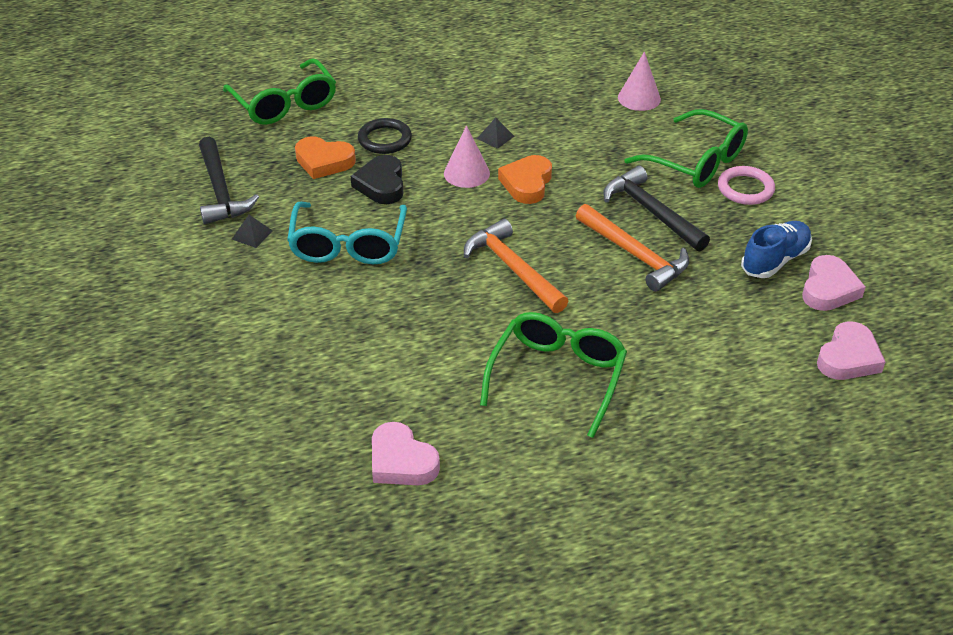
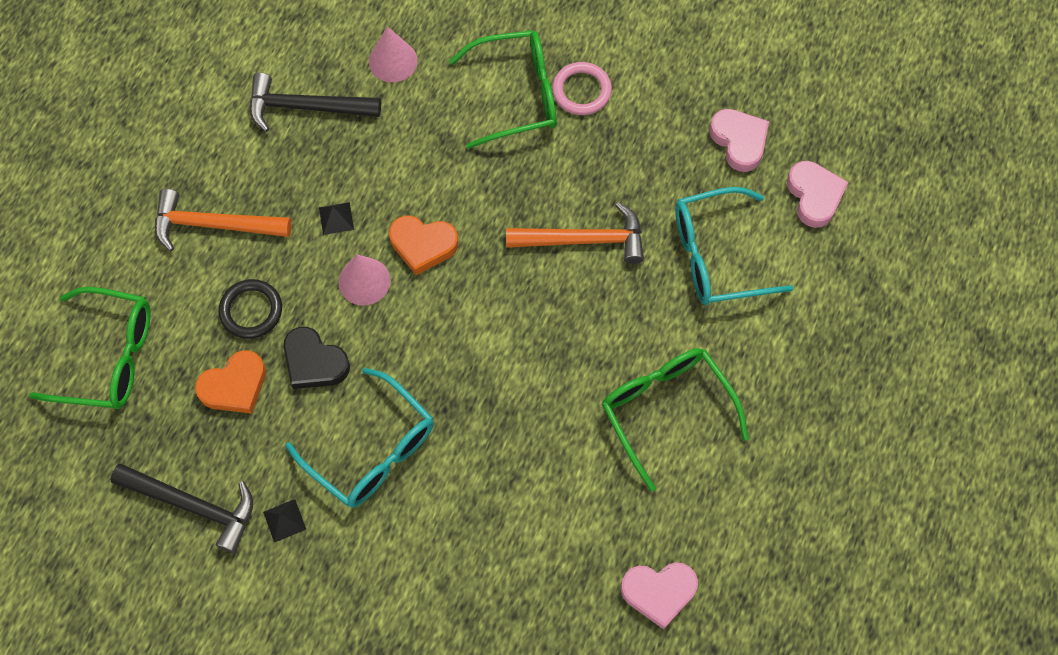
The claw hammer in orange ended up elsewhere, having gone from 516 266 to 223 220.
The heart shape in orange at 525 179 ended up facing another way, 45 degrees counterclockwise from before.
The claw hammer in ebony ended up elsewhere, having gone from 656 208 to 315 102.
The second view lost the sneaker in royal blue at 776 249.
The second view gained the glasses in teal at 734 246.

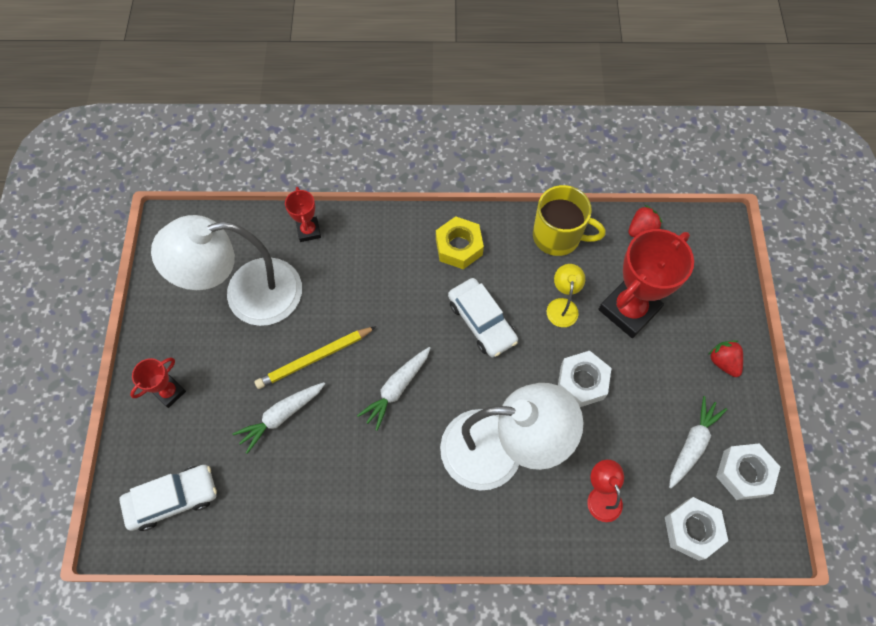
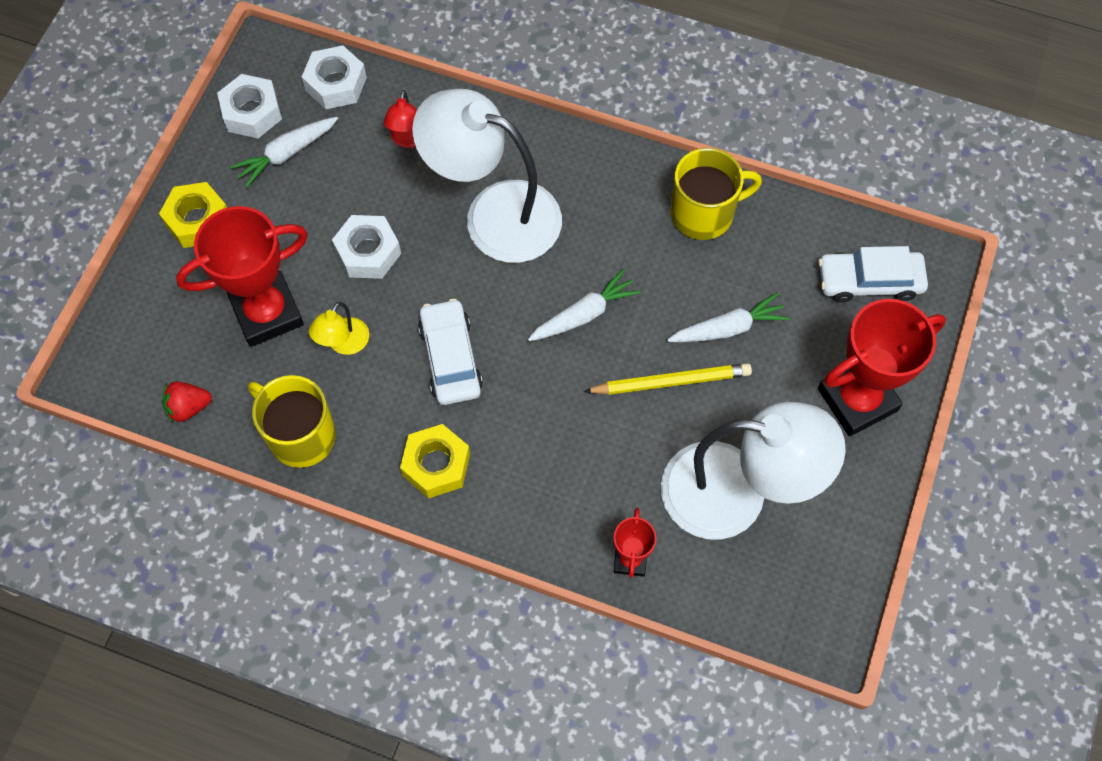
The size of the trophy in crimson at 158 382 changed by a factor of 1.99.
Where the berry in crimson stood at 725 358, the hex nut in yellow came to stand at 193 215.
The second view gained the tea mug in yellow at 716 194.

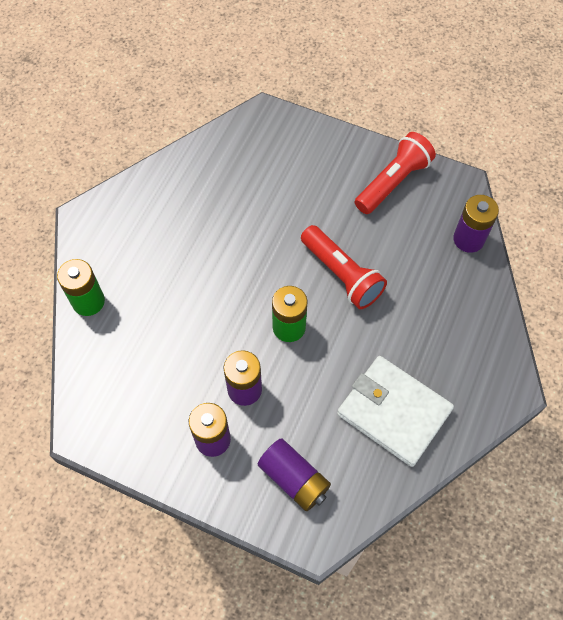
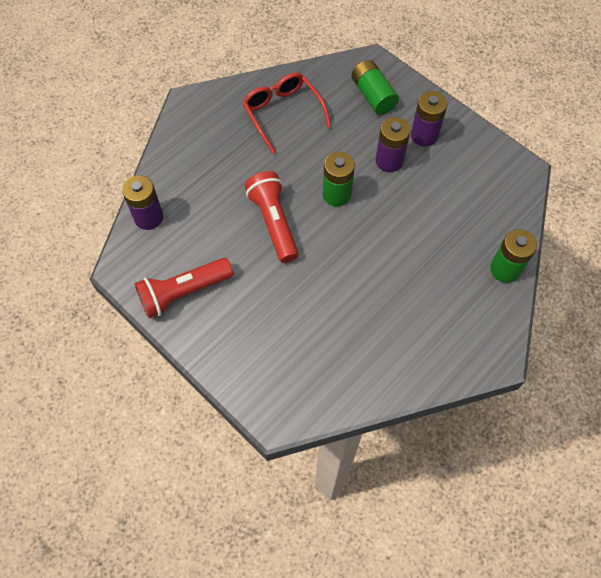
What was the power cell in violet at 294 474 turned into the power cell in leaf-green at 375 87.
Where the wallet in snow-white stood at 395 411, the glasses in crimson came to stand at 286 113.

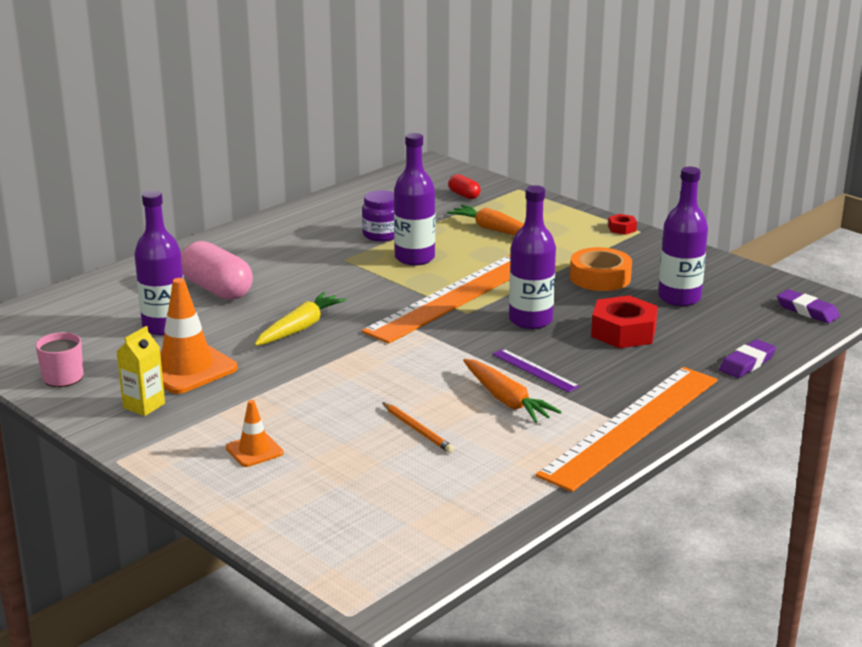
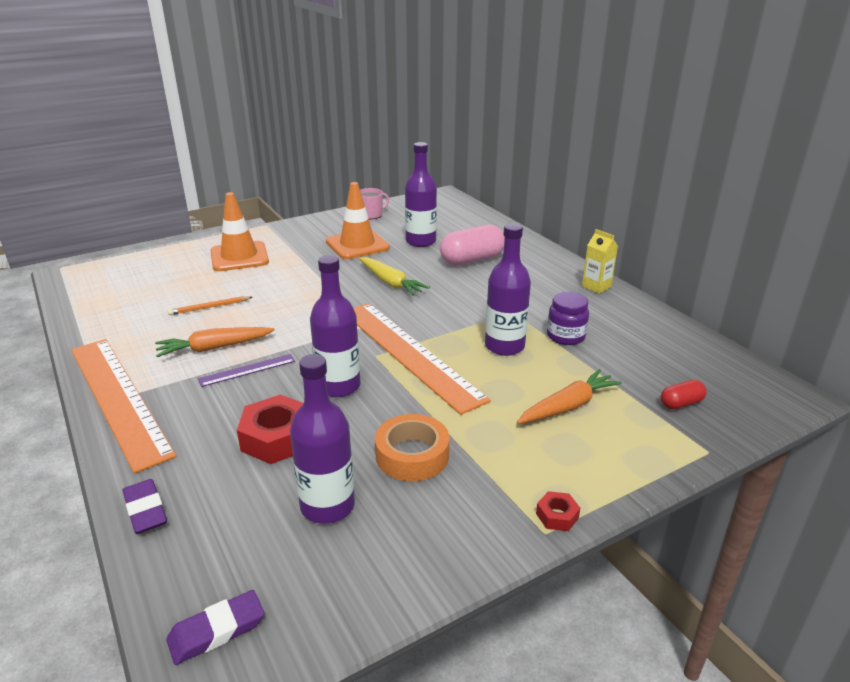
The juice carton in yellow ended up elsewhere, having gone from 140 371 to 600 261.
The size of the road cone in orange at 255 433 changed by a factor of 1.89.

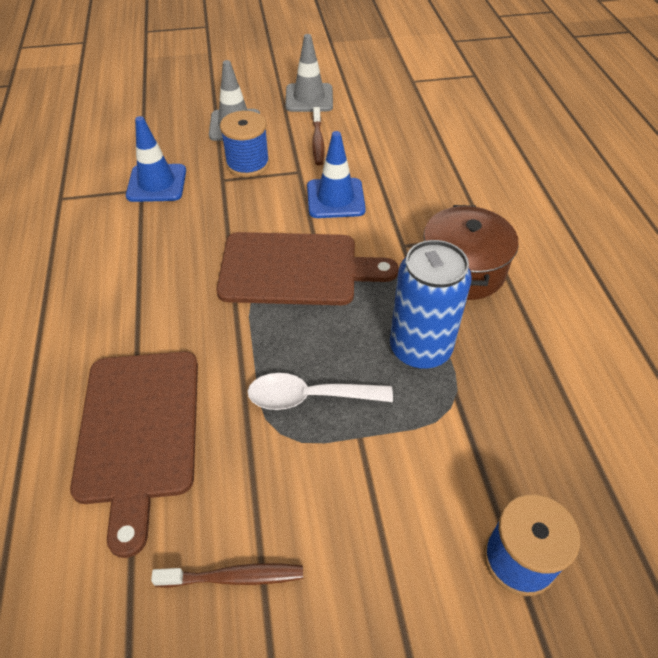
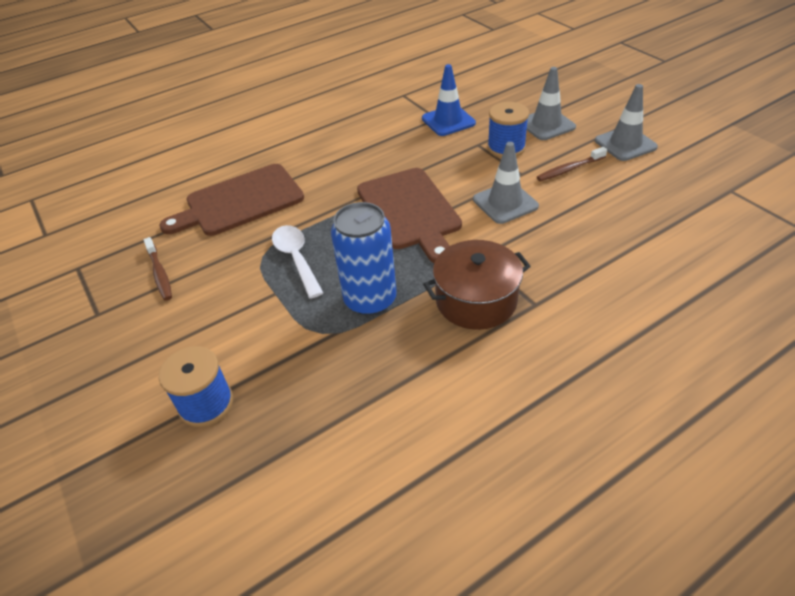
What was the road cone in royal blue at 336 174 turned into the road cone in grey at 506 183.

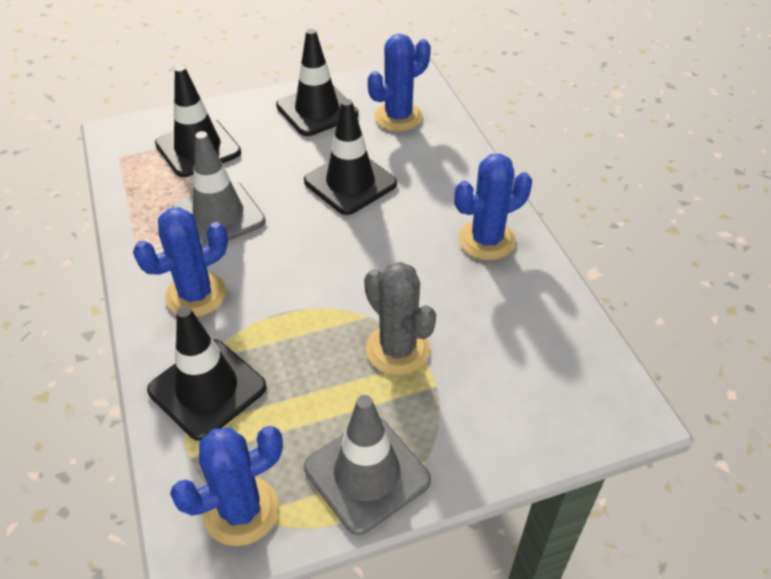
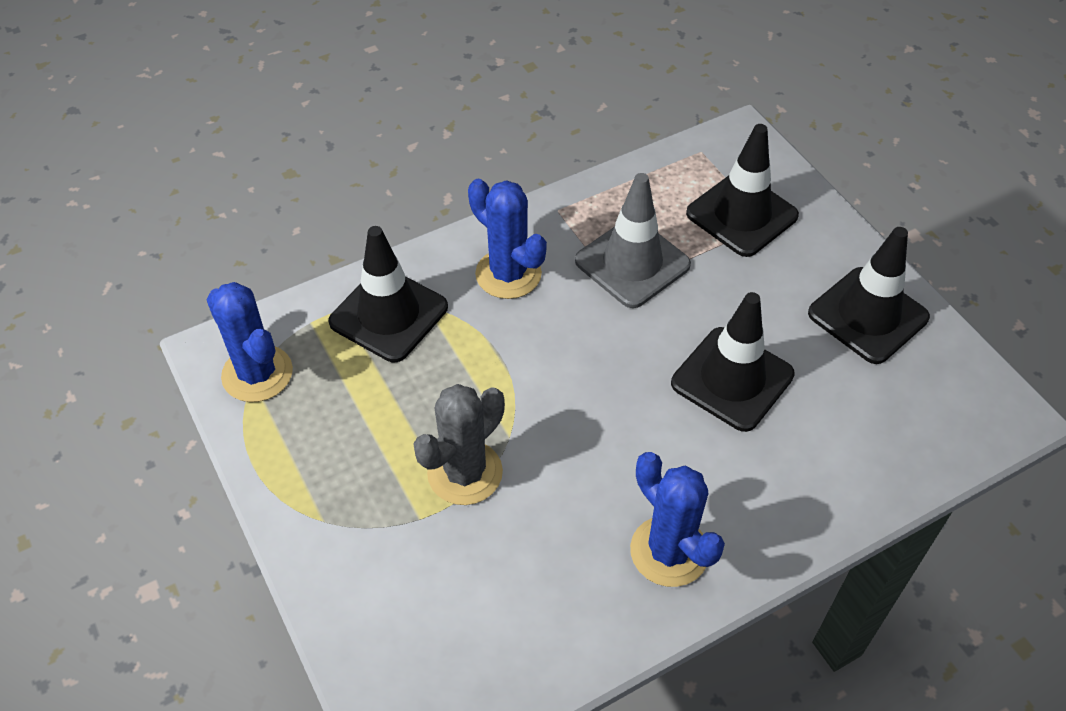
The second view lost the road cone in grey at 367 465.
The second view lost the cactus in royal blue at 399 82.

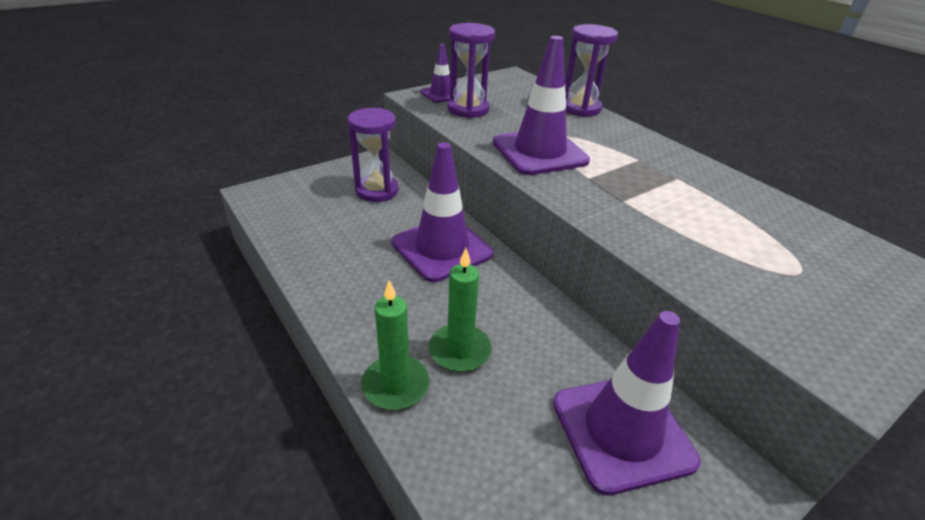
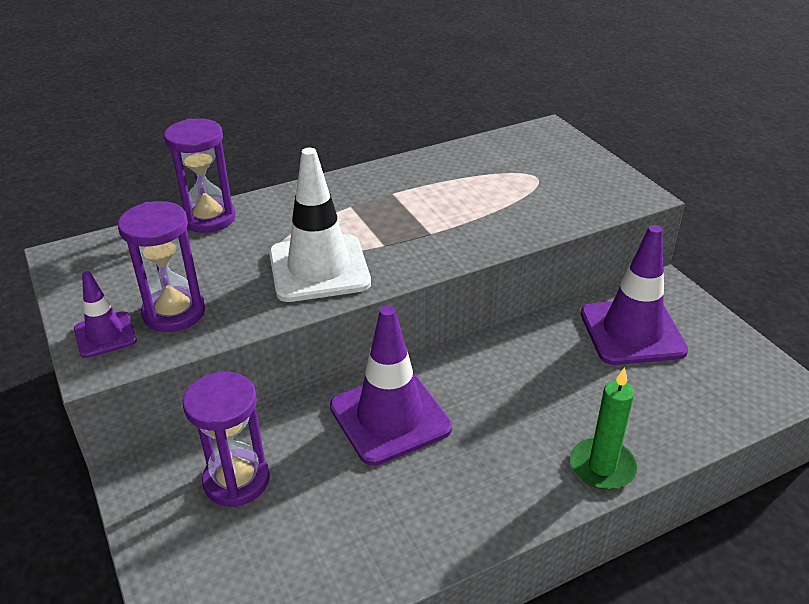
The second view lost the pillar candle in leaf-green at 460 310.
What was the road cone in violet at 541 105 turned into the road cone in snow-white at 320 225.

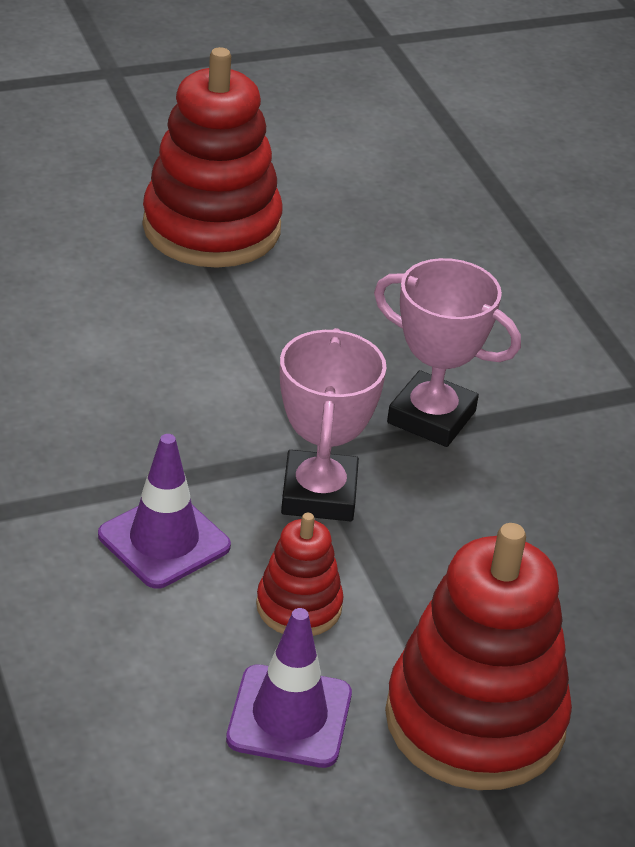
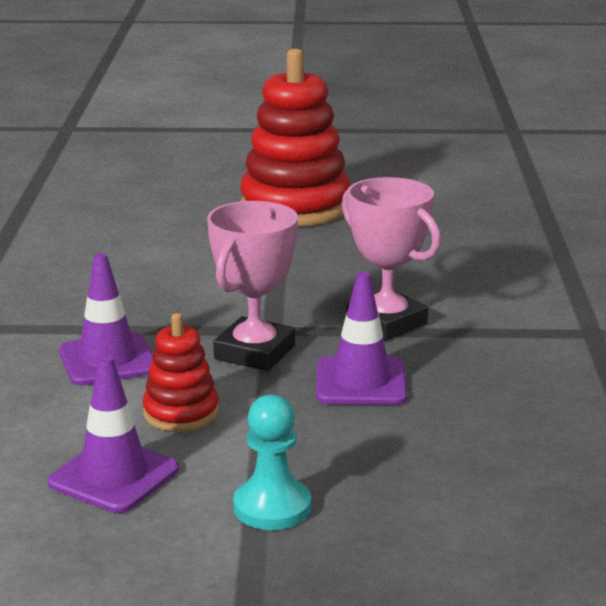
Where the stacking rings in crimson stood at 478 656, the pawn in teal came to stand at 272 462.
The second view gained the road cone in violet at 361 338.

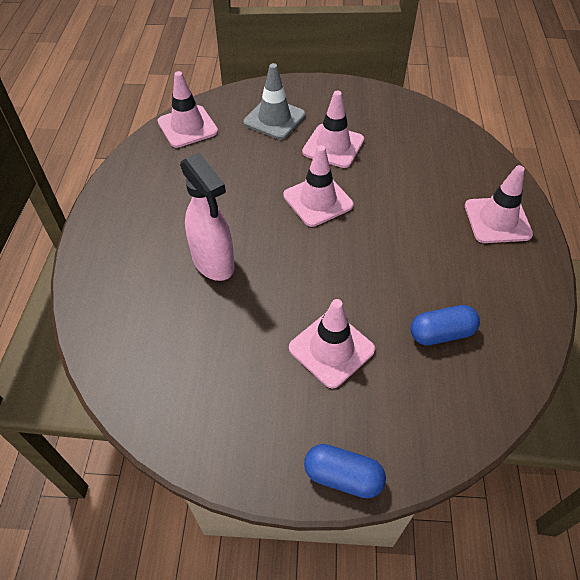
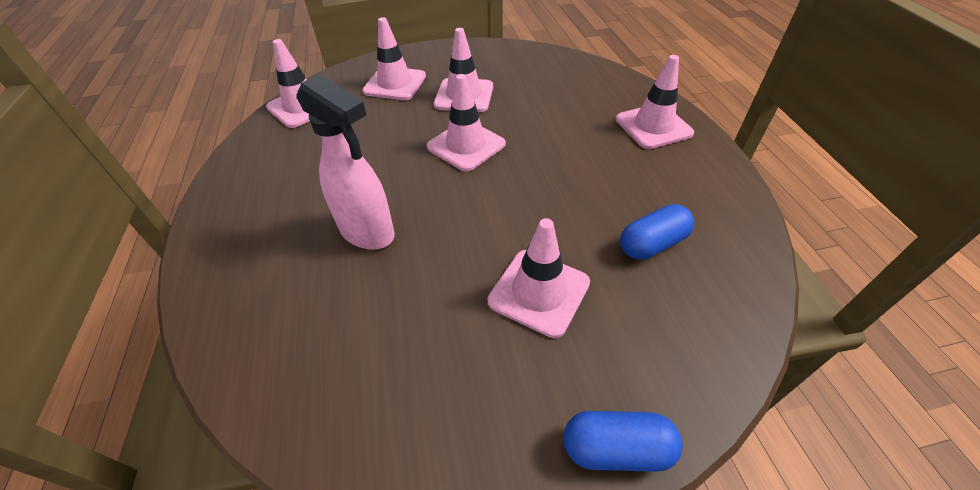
What was the road cone in grey at 274 101 turned into the road cone in pink at 394 58.

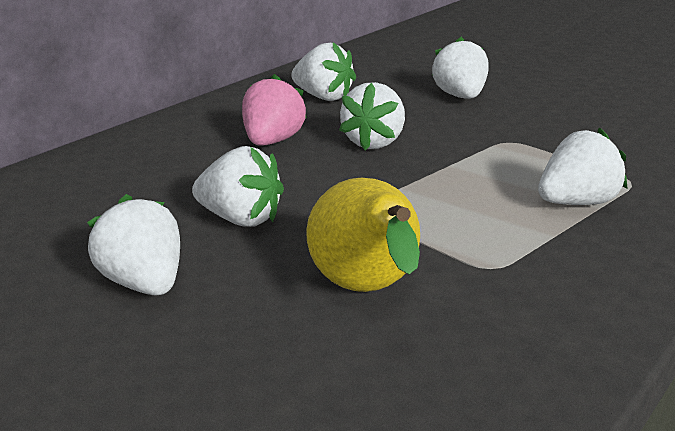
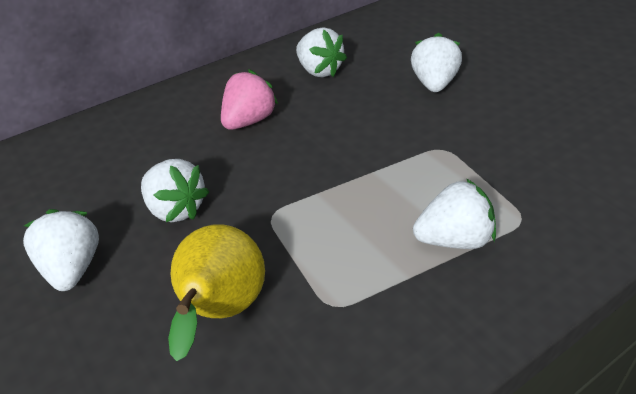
The second view lost the berry in snow-white at 372 116.

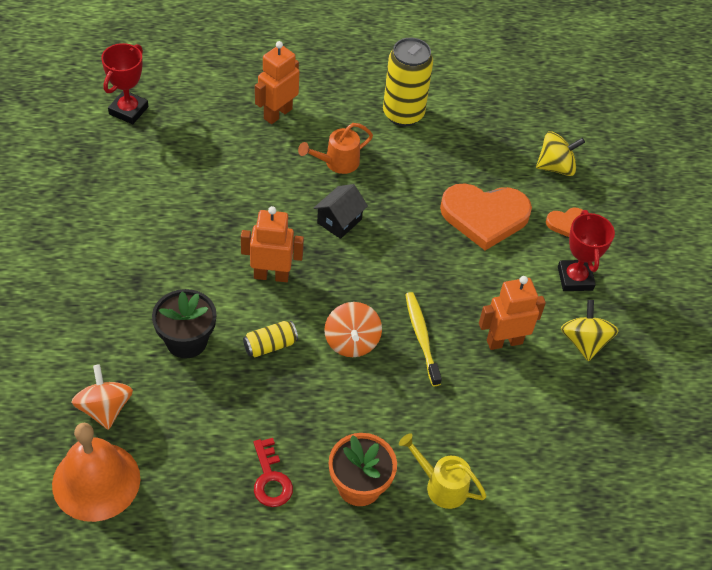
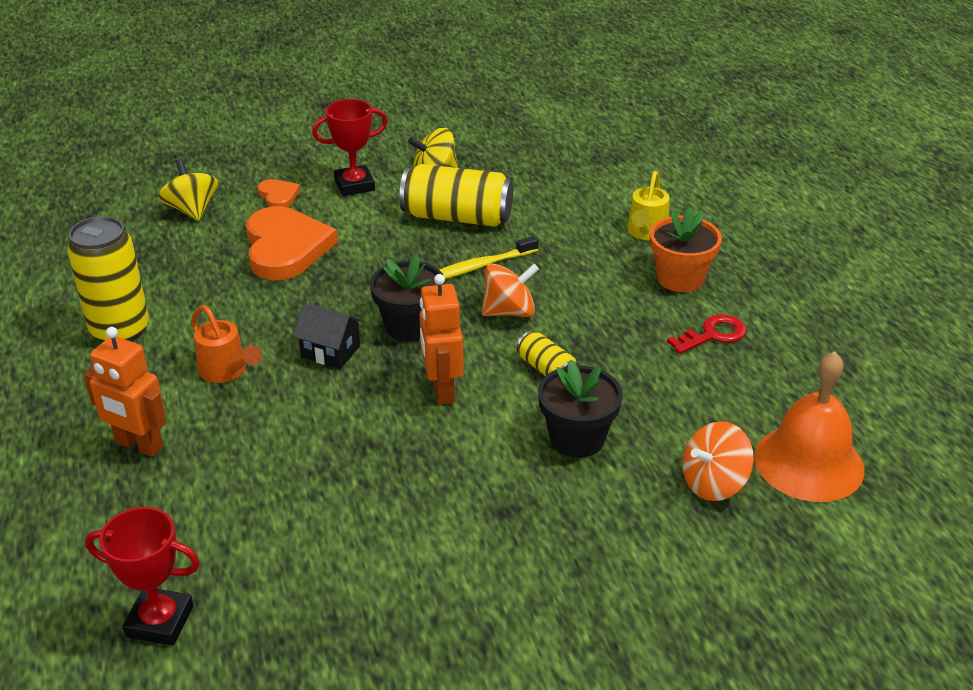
Where the robot in orange stood at 512 313, the can in yellow came to stand at 456 195.
The second view gained the potted plant in ebony at 407 297.

